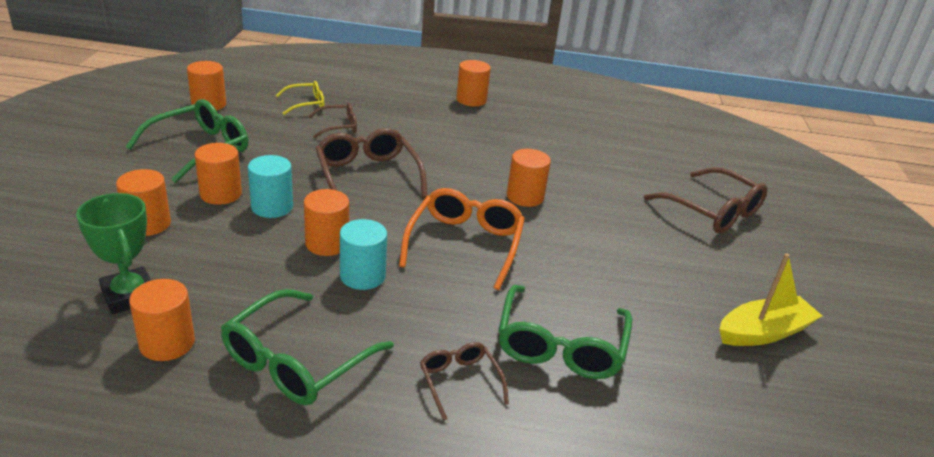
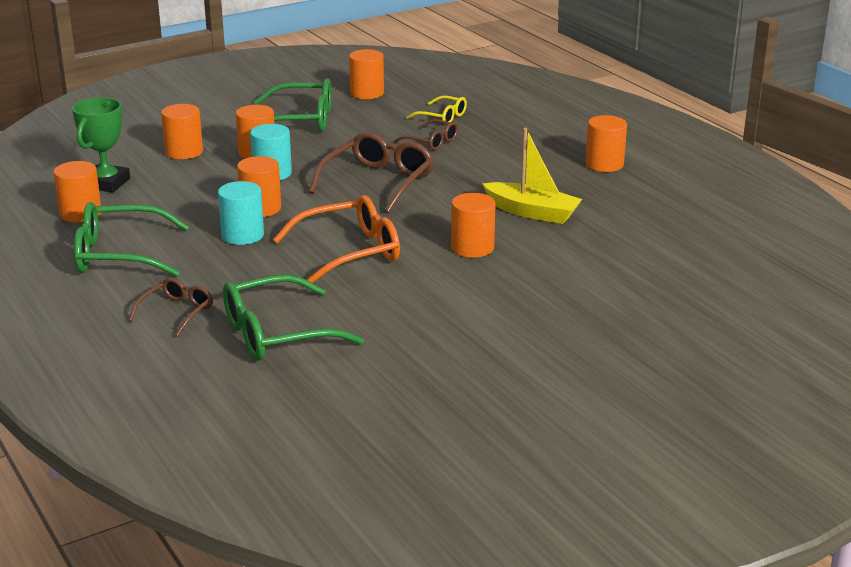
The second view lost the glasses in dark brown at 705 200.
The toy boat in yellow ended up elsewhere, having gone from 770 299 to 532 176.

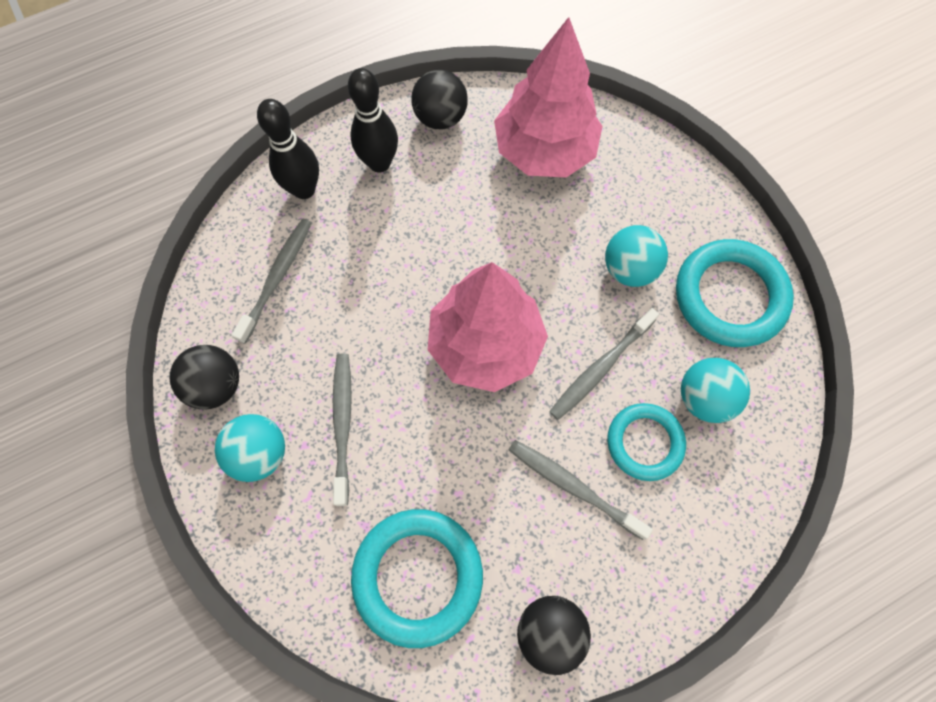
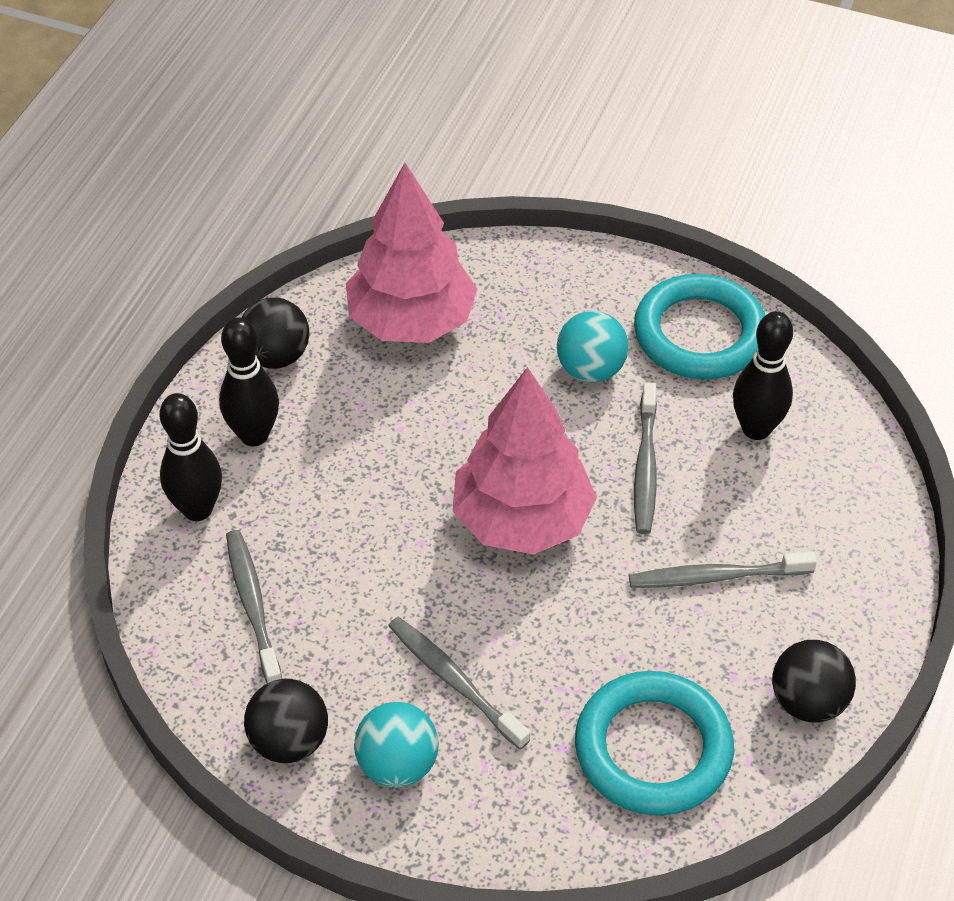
The second view lost the hoop in teal at 646 442.
Where the sphere in teal stood at 715 390, the skittle in ebony came to stand at 763 375.

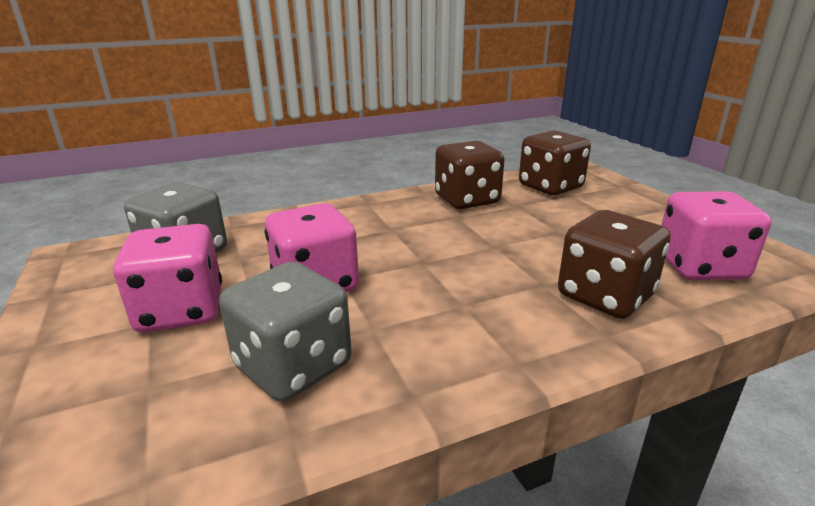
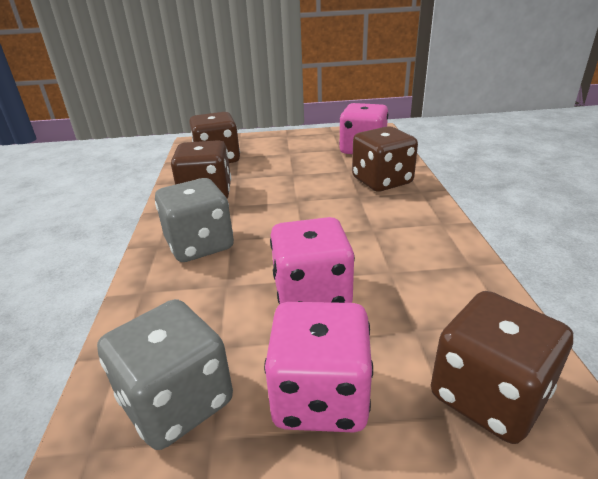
The die in grey ended up elsewhere, having gone from 285 331 to 194 220.
The second view gained the die in dark brown at 502 367.

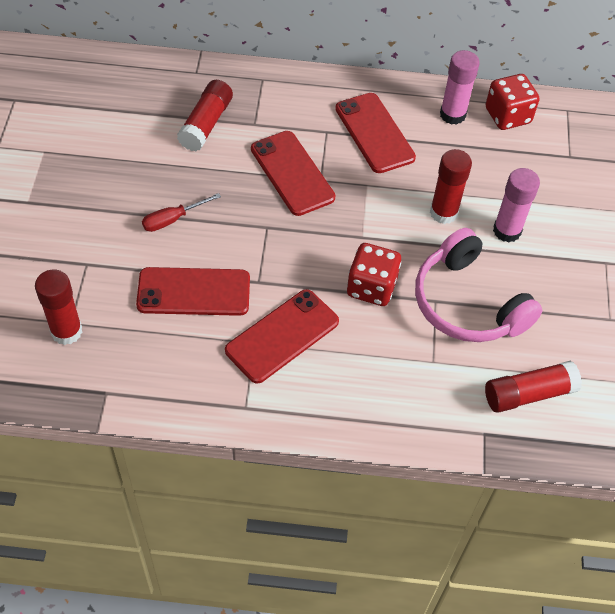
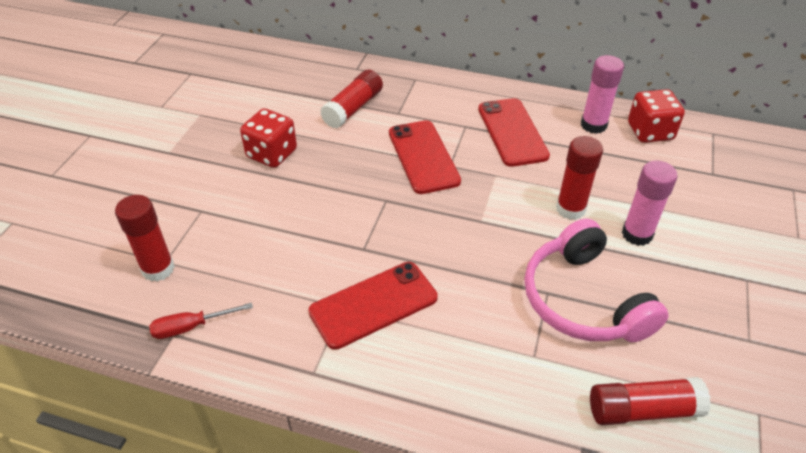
The second view lost the mobile phone in crimson at 193 291.
The screwdriver in crimson ended up elsewhere, having gone from 181 212 to 201 321.
The die in crimson ended up elsewhere, having gone from 374 274 to 268 138.

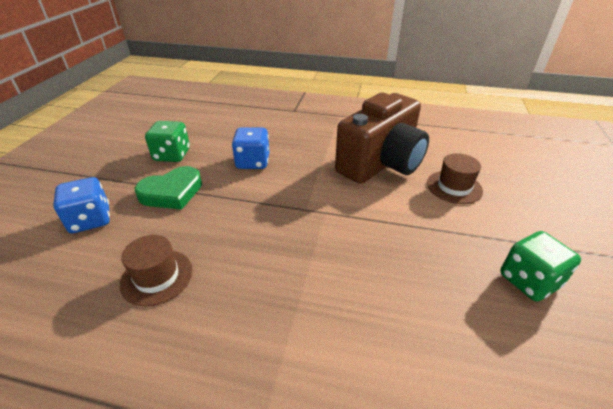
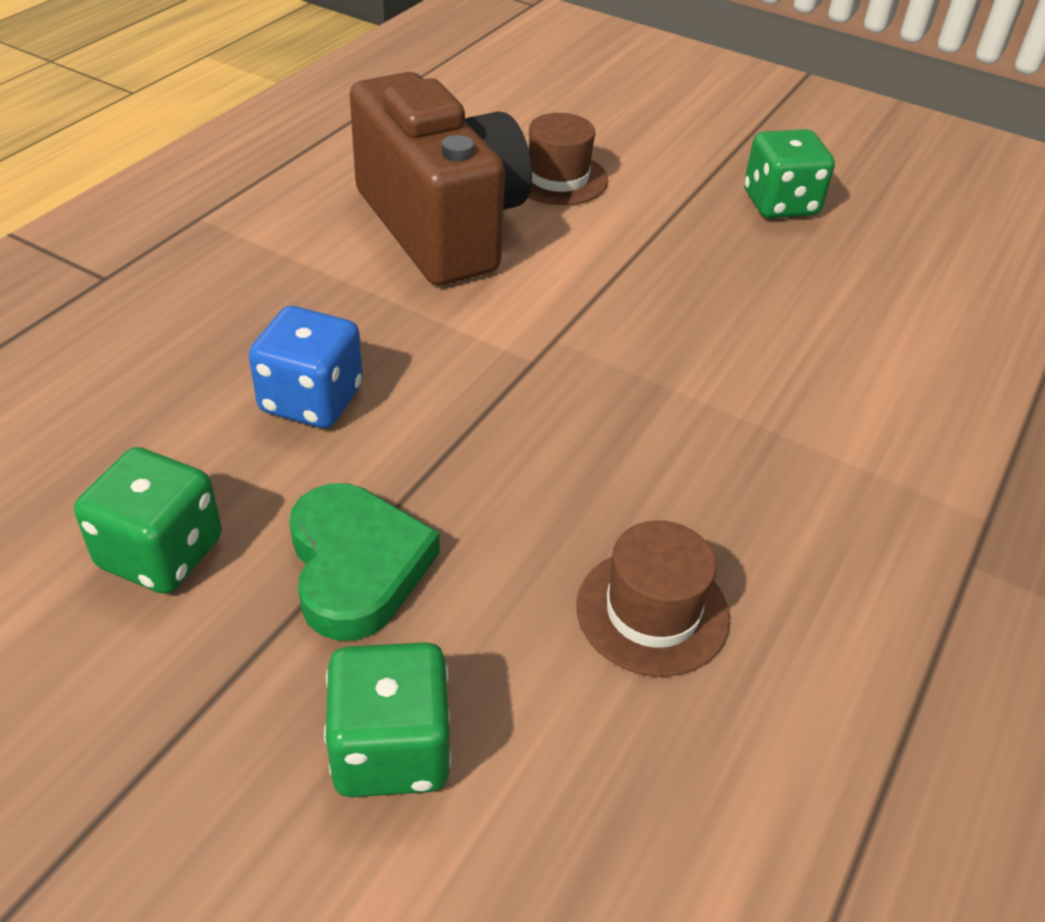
What was the die in royal blue at 81 205 turned into the die in leaf-green at 387 719.

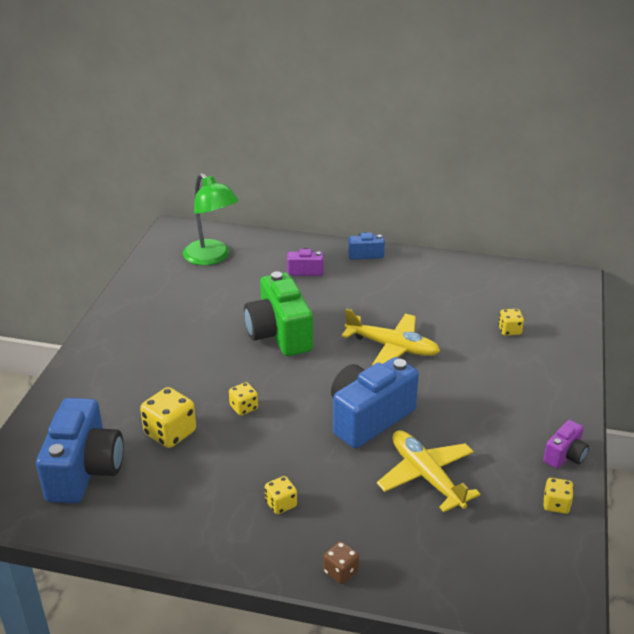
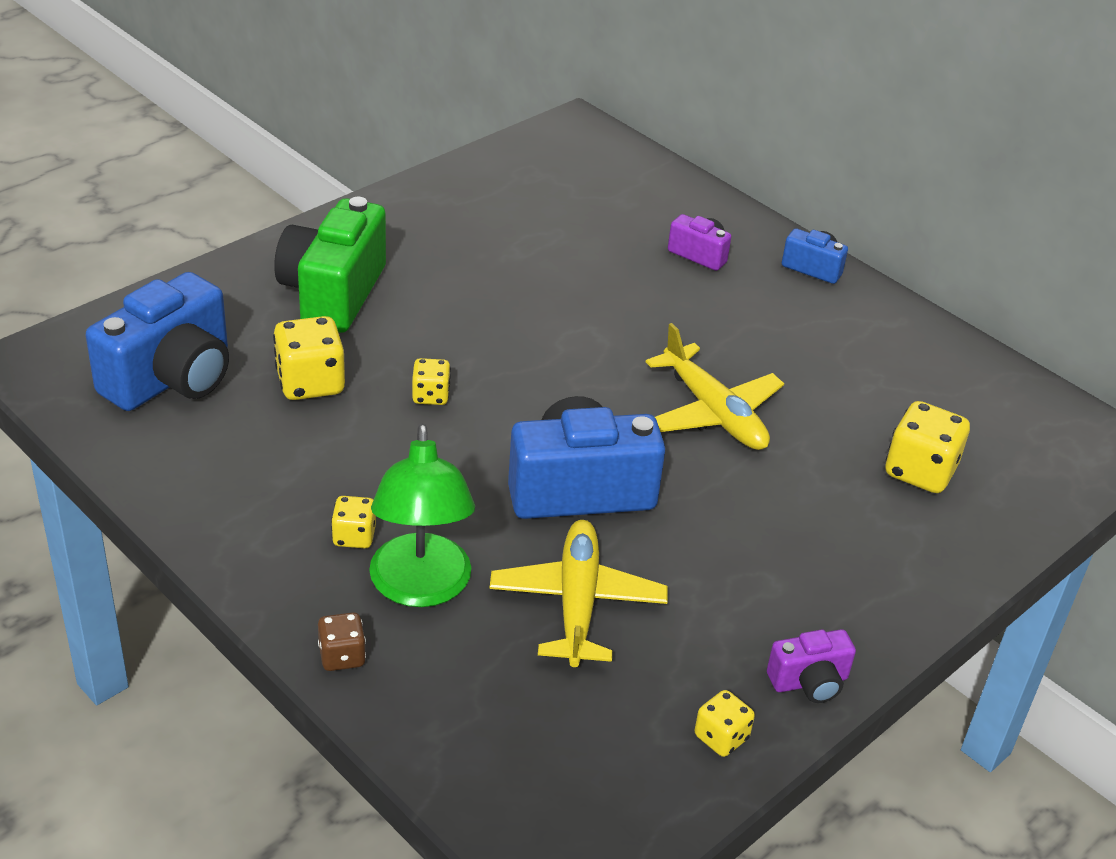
The lamp in leaf-green ended up elsewhere, having gone from 210 219 to 422 515.
The compact camera in leaf-green ended up elsewhere, having gone from 278 313 to 330 265.
The size of the die in yellow at 511 322 changed by a factor of 1.73.

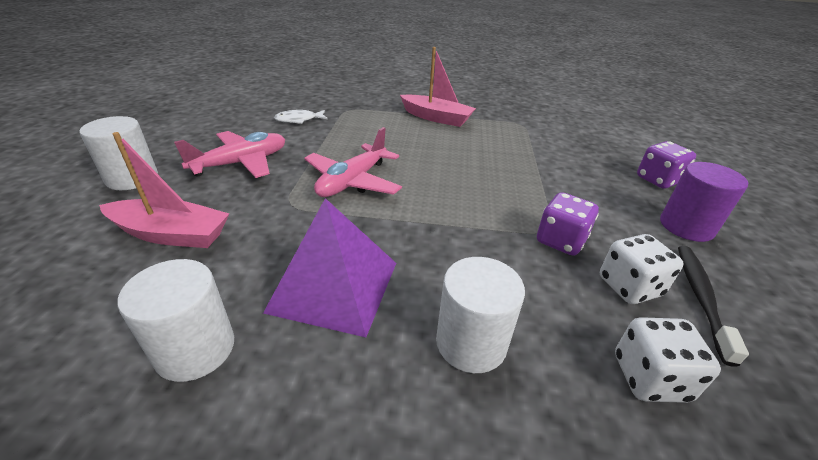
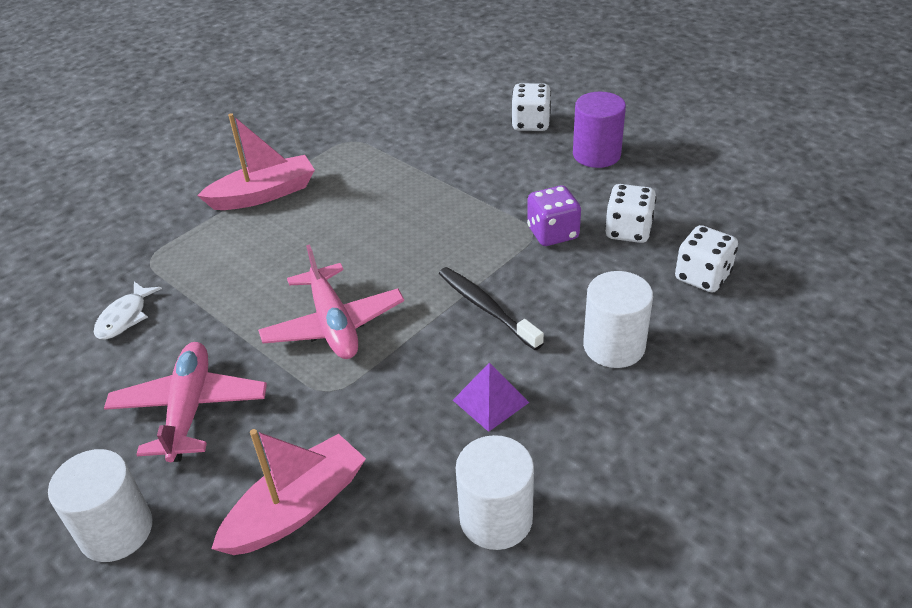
The size of the solid pyramid in violet at 329 267 changed by a factor of 0.52.
What was the die in violet at 666 165 turned into the die in snow-white at 531 107.
The dental brush in ebony ended up elsewhere, having gone from 713 306 to 491 308.

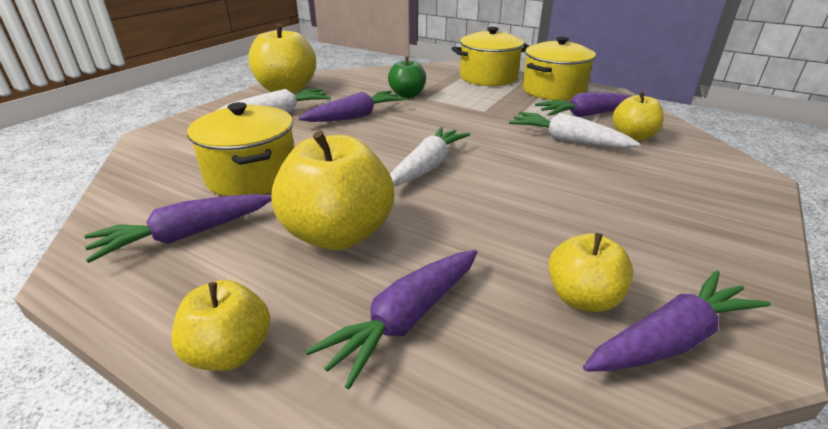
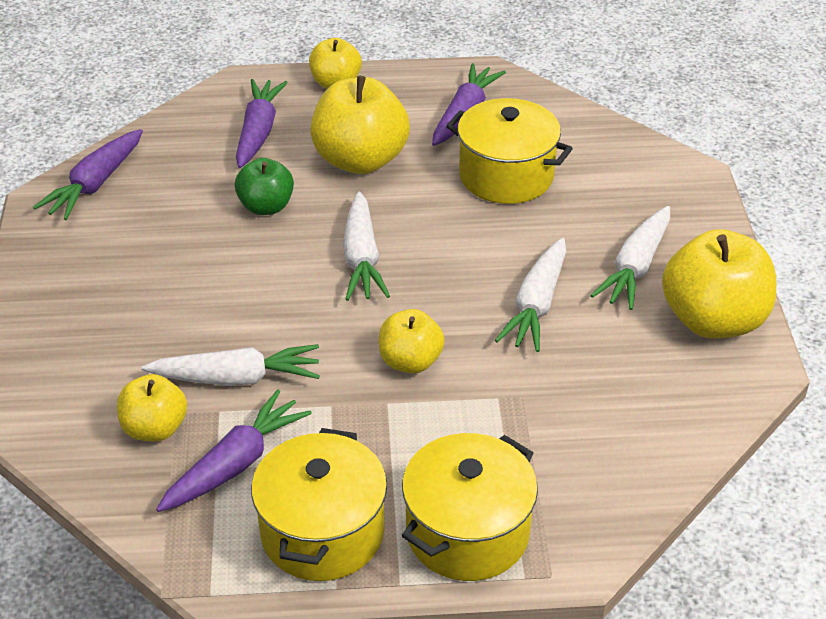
What was the carrot in violet at 352 106 turned into the carrot in snow-white at 530 295.
The toy apple in leaf-green ended up elsewhere, having gone from 407 77 to 264 186.
The toy apple in yellow ended up elsewhere, having gone from 590 272 to 412 341.

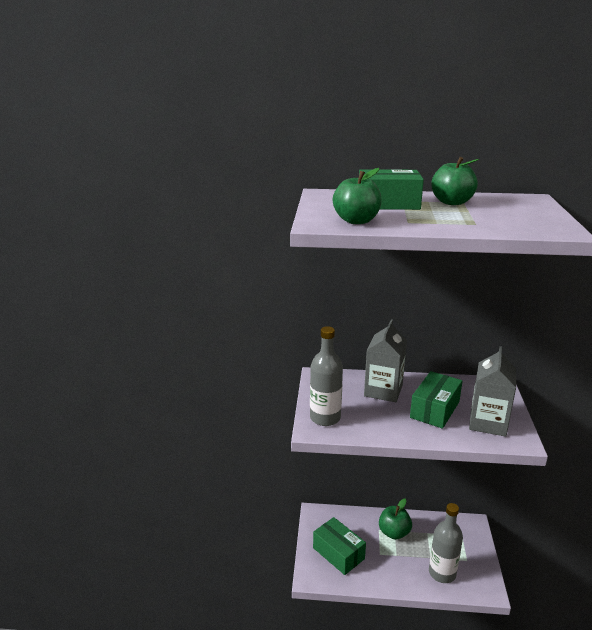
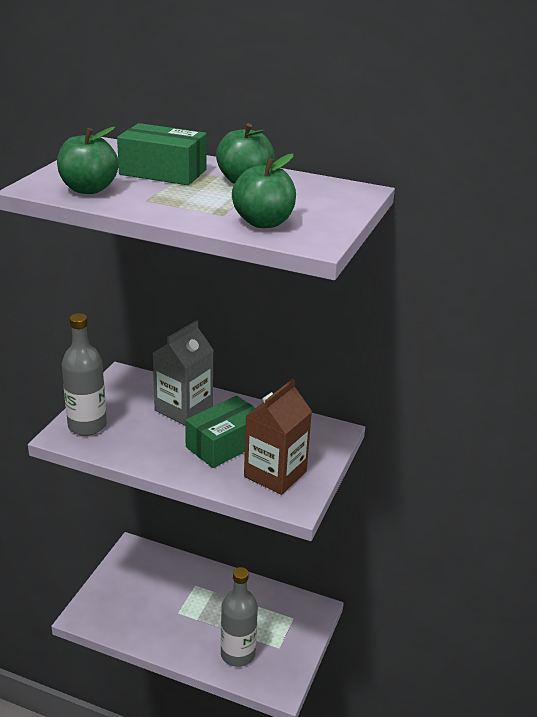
The second view lost the package in leaf-green at 339 546.
The toy apple in leaf-green ended up elsewhere, having gone from 395 519 to 264 191.
What was the juice carton in grey at 492 391 turned into the juice carton in dark brown at 278 437.

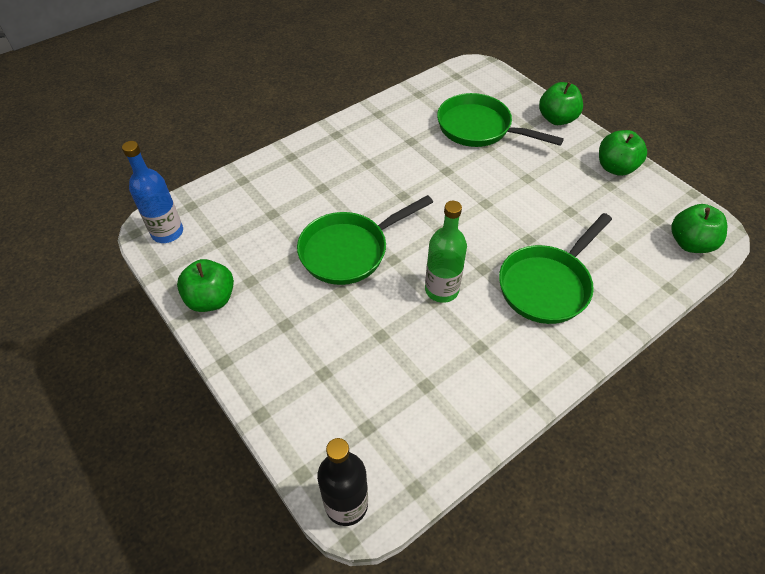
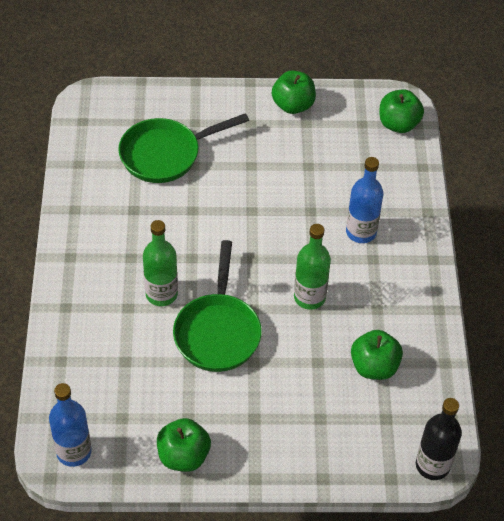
Where the frying pan in leaf-green stood at 555 268, the flask in royal blue came to stand at 365 200.
The toy apple in leaf-green ended up elsewhere, having gone from 561 103 to 377 355.
The second view gained the flask in leaf-green at 160 263.

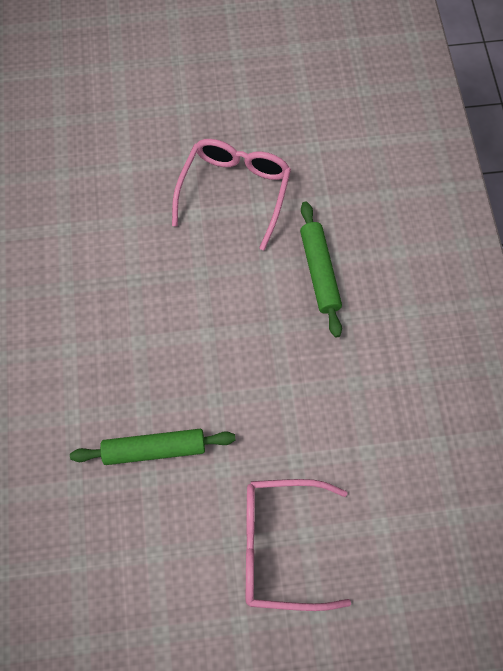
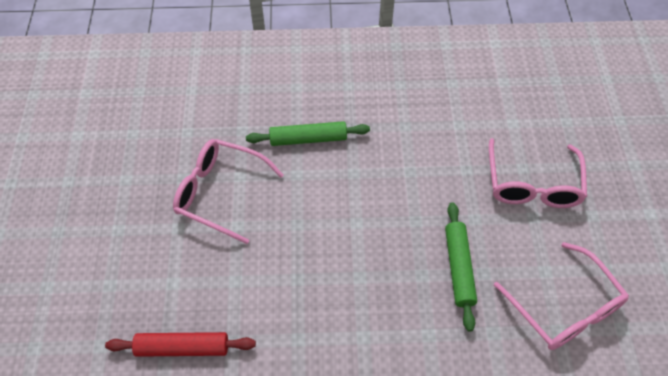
The second view gained the pastry roller in crimson at 180 344.
The second view gained the glasses in pink at 561 296.

